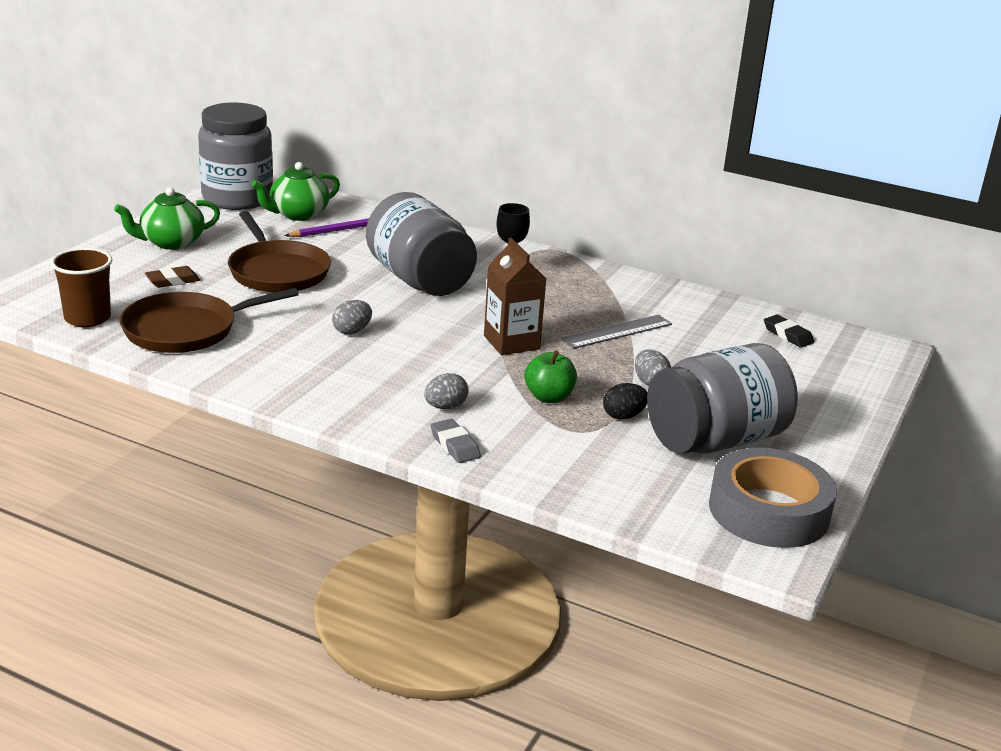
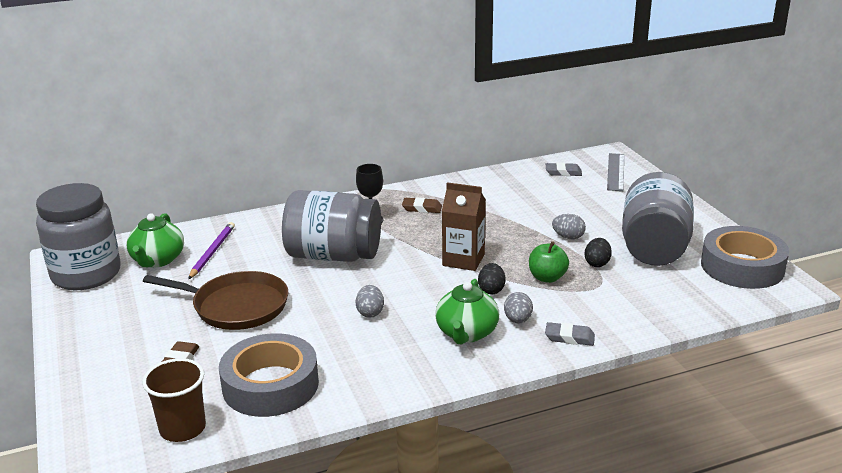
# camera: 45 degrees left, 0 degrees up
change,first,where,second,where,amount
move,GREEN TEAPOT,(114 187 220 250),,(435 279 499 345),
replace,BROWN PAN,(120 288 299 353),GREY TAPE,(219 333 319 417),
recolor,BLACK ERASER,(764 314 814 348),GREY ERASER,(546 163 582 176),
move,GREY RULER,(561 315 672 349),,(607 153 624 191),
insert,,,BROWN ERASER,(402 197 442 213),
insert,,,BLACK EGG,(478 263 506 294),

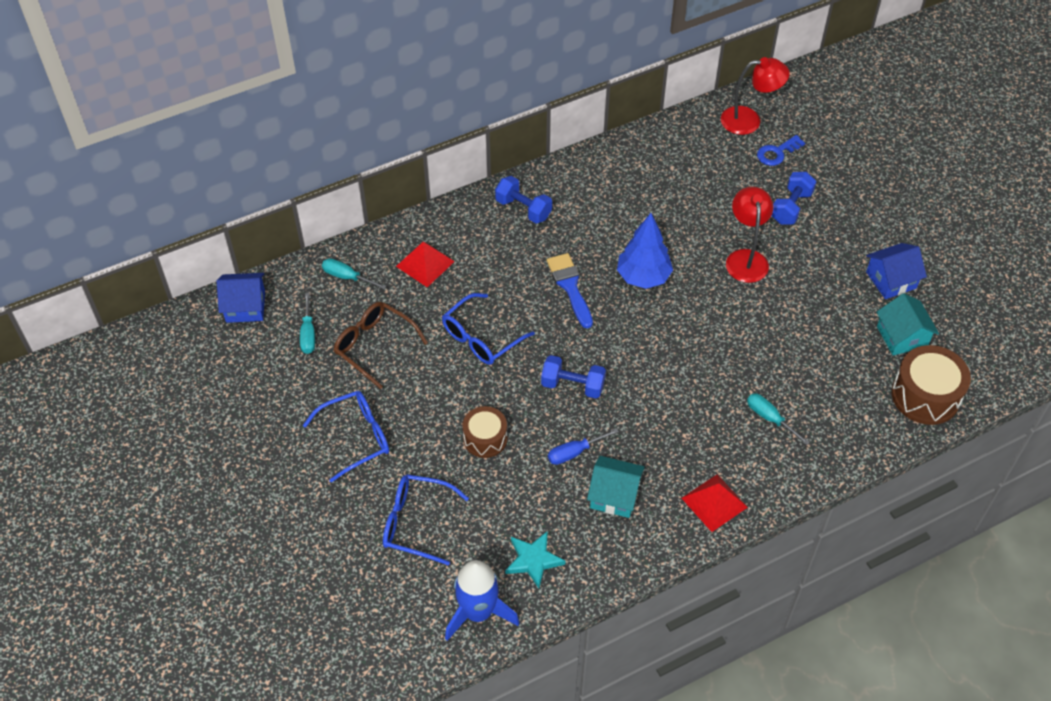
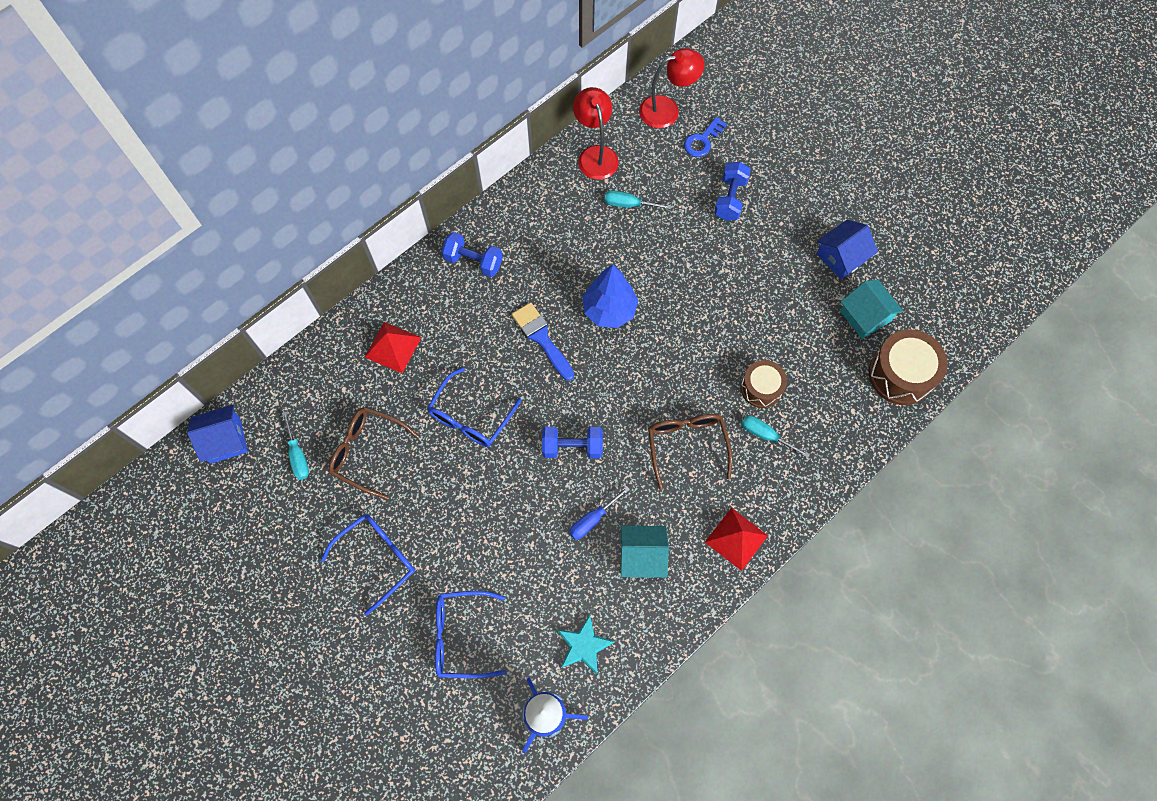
# camera: 15 degrees left, 15 degrees up
change,first,where,second,where,amount
move,RED LAMP,(726 186 773 283),,(573 87 619 180),
move,TURQUOISE SCREWDRIVER,(322 258 386 289),,(604 190 671 209),
move,BROWN DRUM,(462 406 507 458),,(741 360 787 408),
insert,,,BROWN GLASSES,(648 414 733 490),

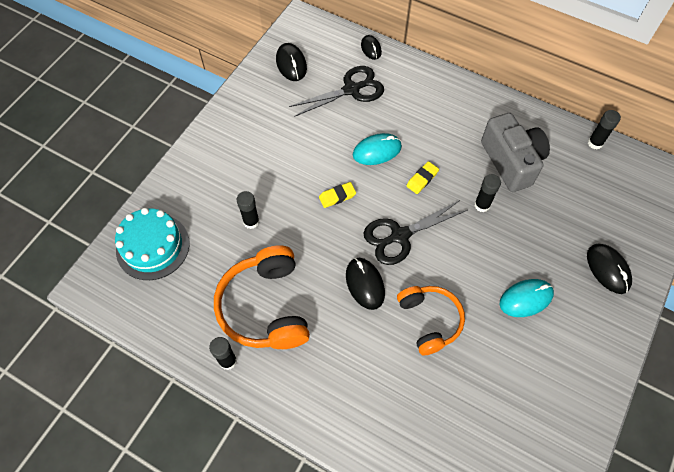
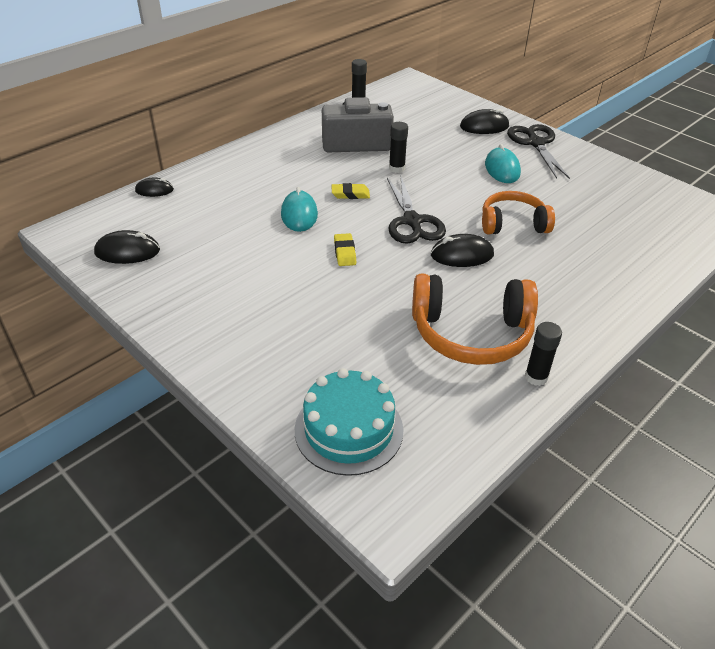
# camera: 75 degrees left, 20 degrees down
change,first,where,second,where,amount
move,BLACK SCISSORS,(289 66 384 117),,(507 124 570 179),
rotate,YELLOW ERASER,(406 161 439 194),,(332 183 370 199),60 degrees counterclockwise
delete,BLACK GLUE STICK,(237 191 259 229),,,

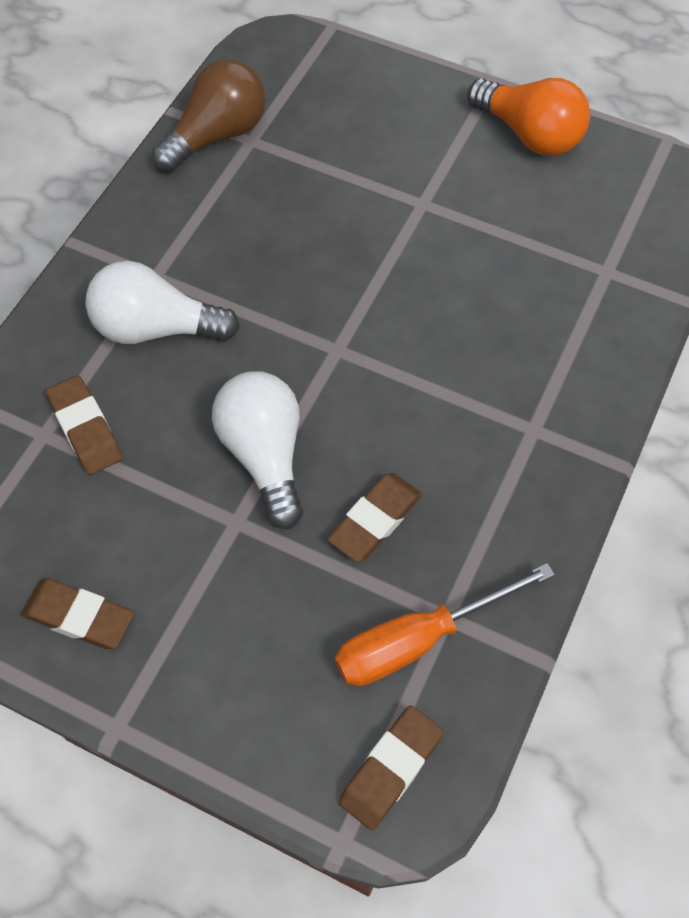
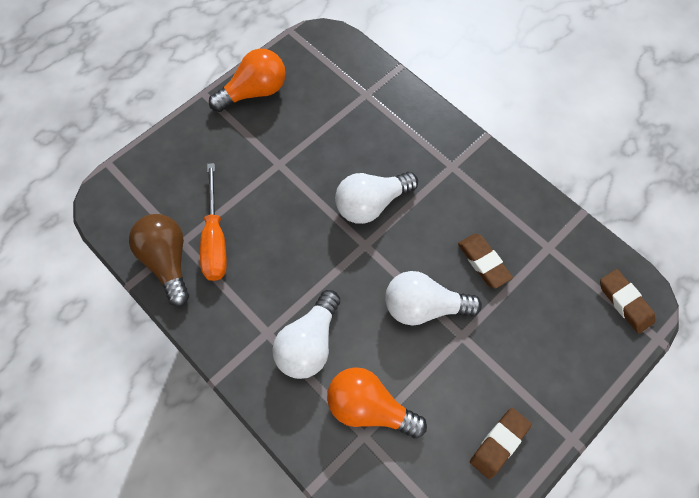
# camera: 70 degrees left, 5 degrees up
change,first,where,second,where,amount
replace,BROWN ERASER,(46 375 123 475),ORANGE LIGHT BULB,(327 367 427 439),
move,ORANGE SCREWDRIVER,(335 563 555 686),,(200 163 227 281),
insert,,,WHITE LIGHT BULB,(335 172 418 224),

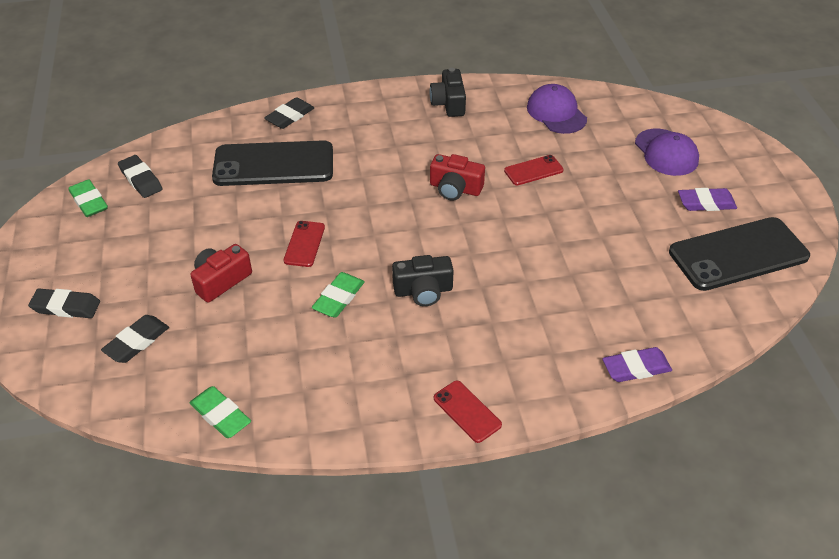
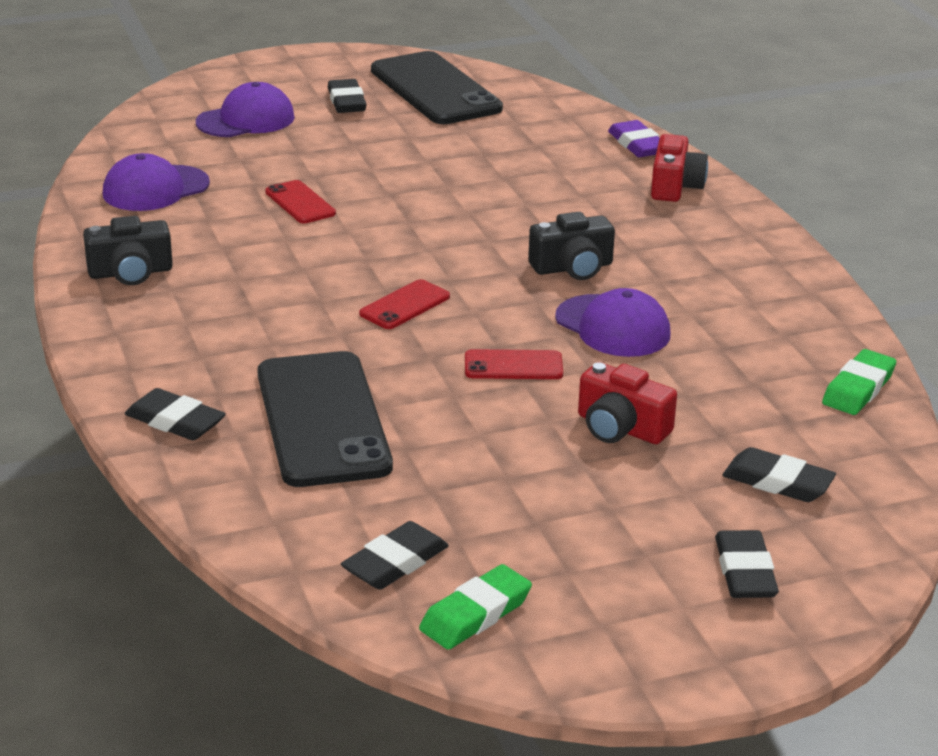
# camera: 100 degrees left, 15 degrees down
change,first,where,second,where,amount
move,RED CAMERA,(430 154 485 201),,(651 134 708 202),
recolor,PURPLE ERASER,(678 188 737 211),BLACK ERASER,(328 79 367 113),
rotate,BLACK CAMERA,(392 255 454 306),,(528 212 615 280),90 degrees clockwise
replace,GREEN ERASER,(312 272 365 318),PURPLE CAP,(555 288 671 357),
move,RED PHONE,(434 380 502 443),,(359 279 450 329),

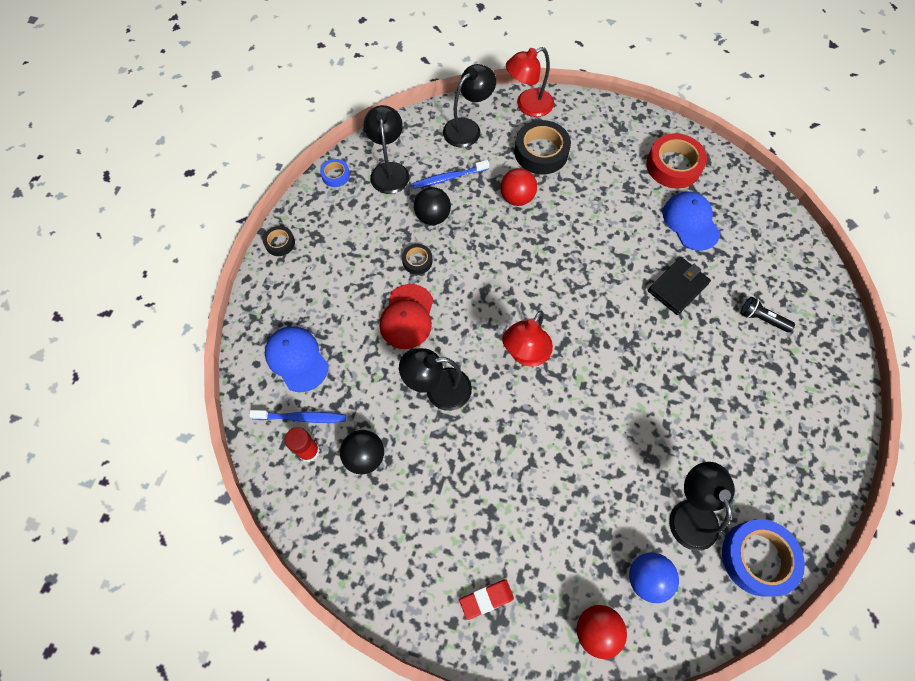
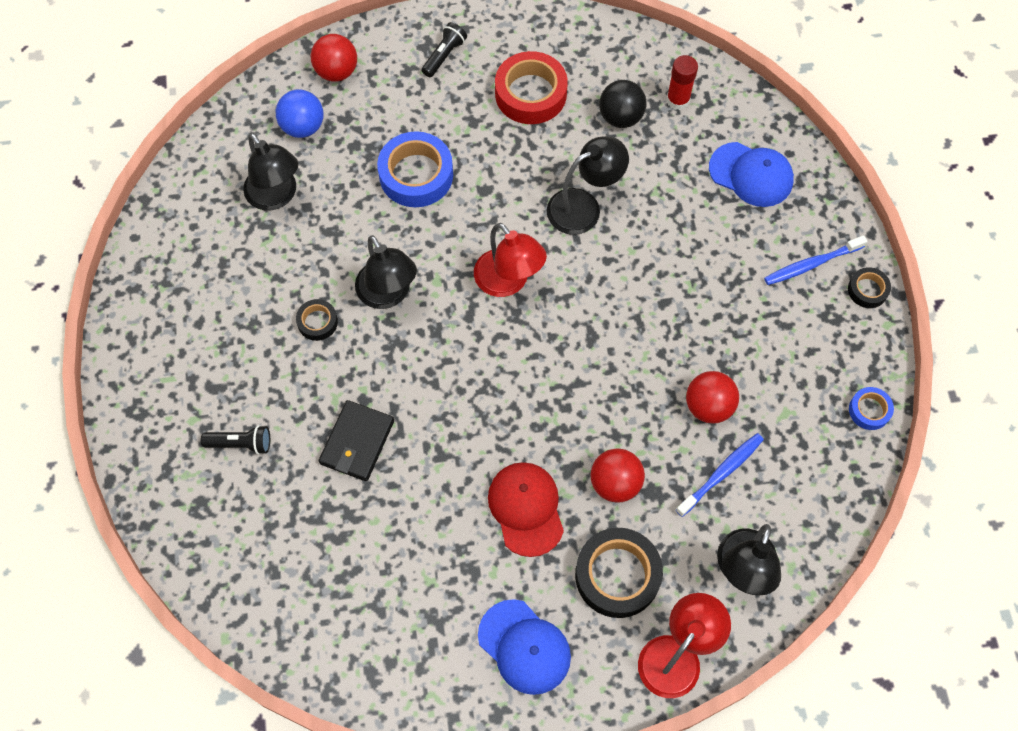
# camera: 155 degrees right, 0 degrees up
change,first,where,second,where,amount
move,BLACK LAMP,(364 105 409 194),,(355 235 417 309),
move,RED TAPE,(646 133 707 188),,(495 51 568 124),
recolor,BLACK BALL,(414 187 451 225),RED BALL,(686 371 739 424),
move,BLUE CAP,(663 192 720 251),,(478 599 571 695),
move,BLACK TAPE,(402 244 433 275),,(296 299 338 341),
move,RED CAP,(379 284 433 349),,(488 462 564 557),
rotate,RED LAMP,(502 311 553 367),,(474 223 547 297),135 degrees clockwise
move,BLUE TOOTHBRUSH,(249 410 346 423),,(764 235 867 285),
move,BLUE TAPE,(722 519 805 597),,(377 131 453 207),
replace,RED ERASER,(460 579 514 620),BLACK FLASHLIGHT,(422 22 467 77),

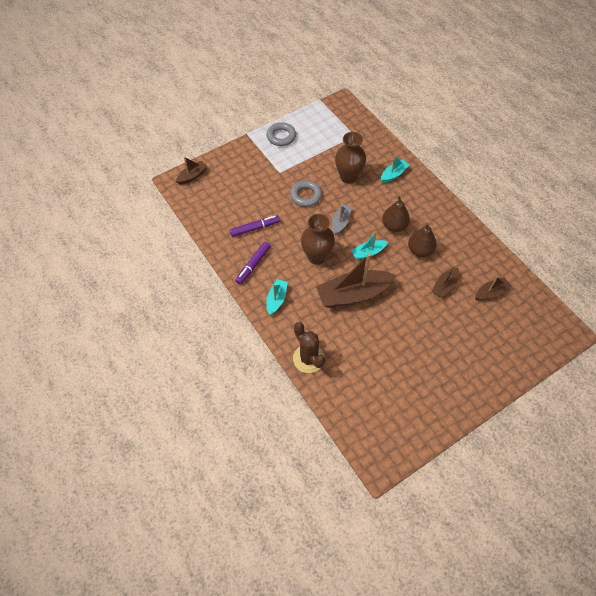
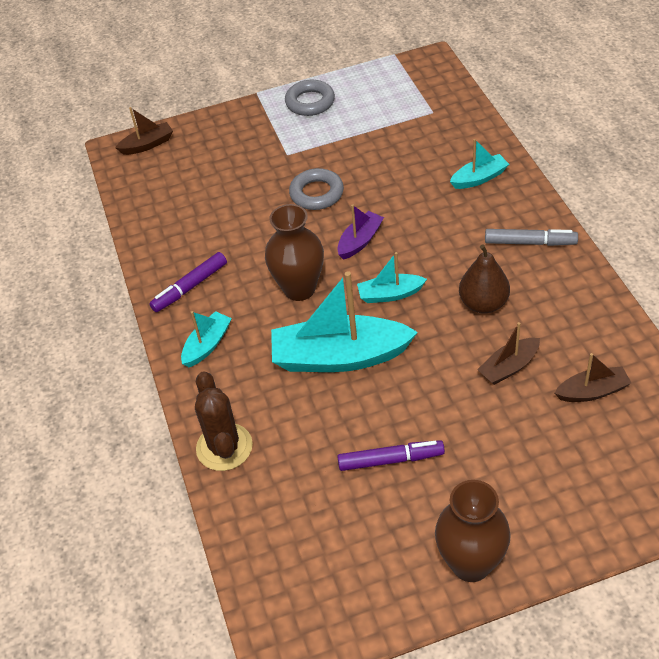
# camera: 20 degrees right, 10 degrees down
change,first,where,second,where,amount
move,BROWN VASE,(335 132 366 184),,(435 480 511 582),
delete,BROWN PEAR,(382 196 410 232),,,
recolor,GREY BOAT,(332 204 352 235),PURPLE BOAT,(337 204 384 260),
move,PURPLE MARKER,(230 215 280 237),,(337 440 445 471),
recolor,BROWN BOAT,(316 253 397 308),TURQUOISE BOAT,(271 271 418 372),
insert,,,GREY MARKER,(485 229 578 246),

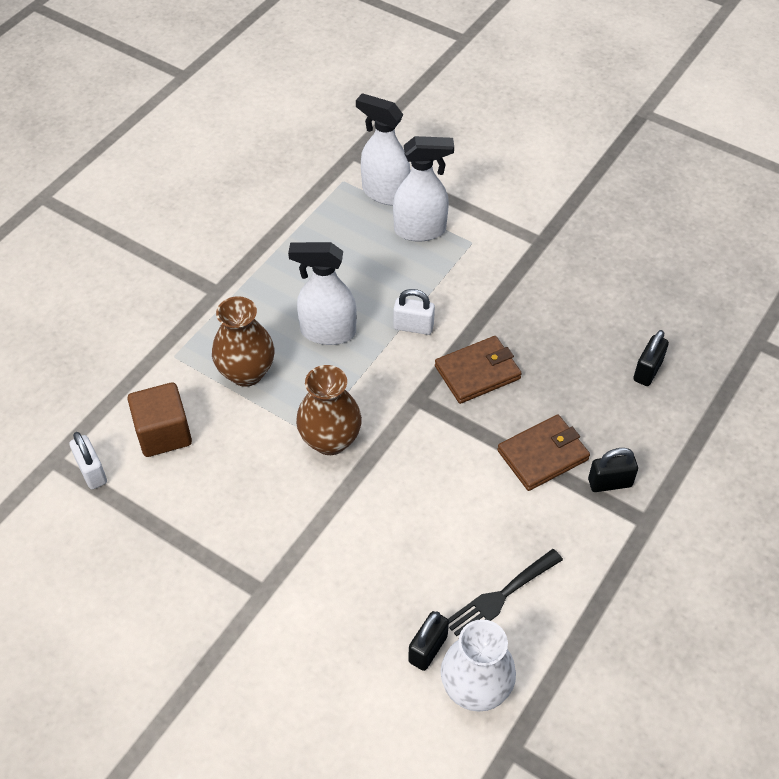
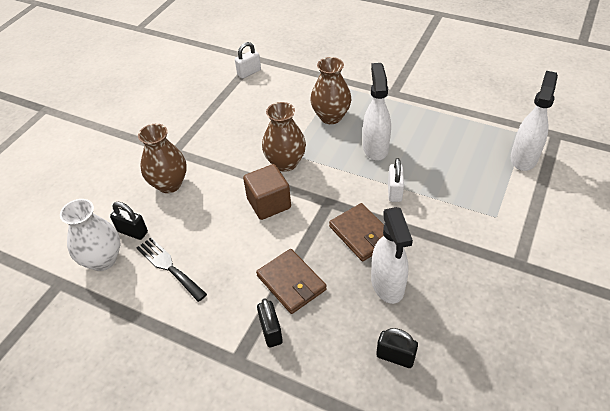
# camera: 85 degrees right, 5 degrees down
change,first,where,second,where,amount
move,WHITE SPRAY BOTTLE,(393 136 454 242),,(371 207 413 304),
move,BROWN CUBE,(128 382 192 457),,(243 164 291 220),
insert,,,BROWN VASE,(138 124 187 193),

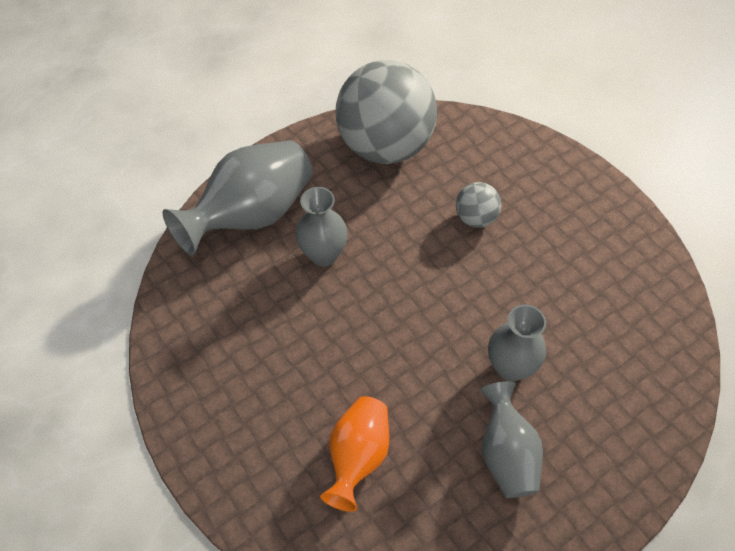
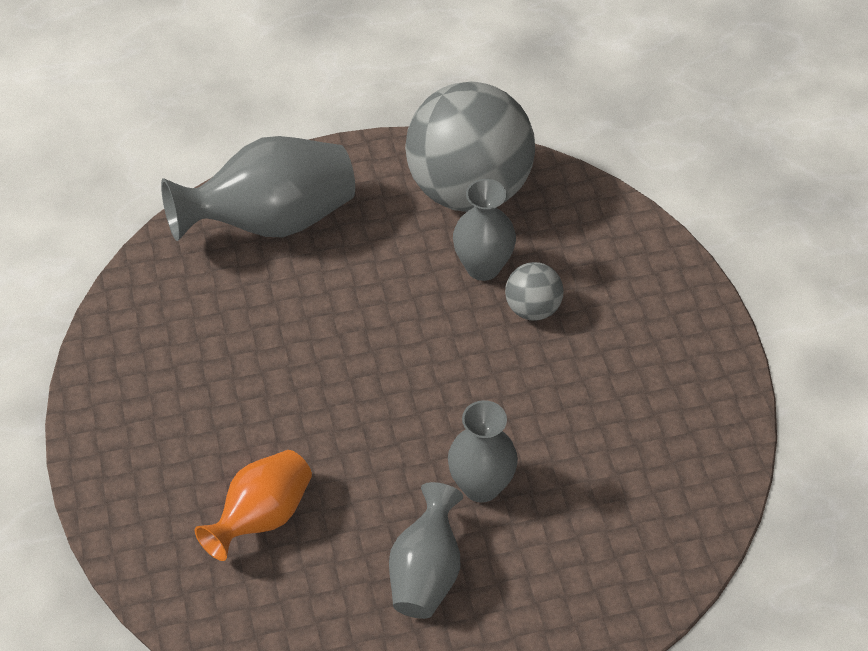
# camera: 20 degrees right, 5 degrees down
change,first,where,second,where,amount
move,GREY VASE,(295 187 347 266),,(453 179 516 281),

